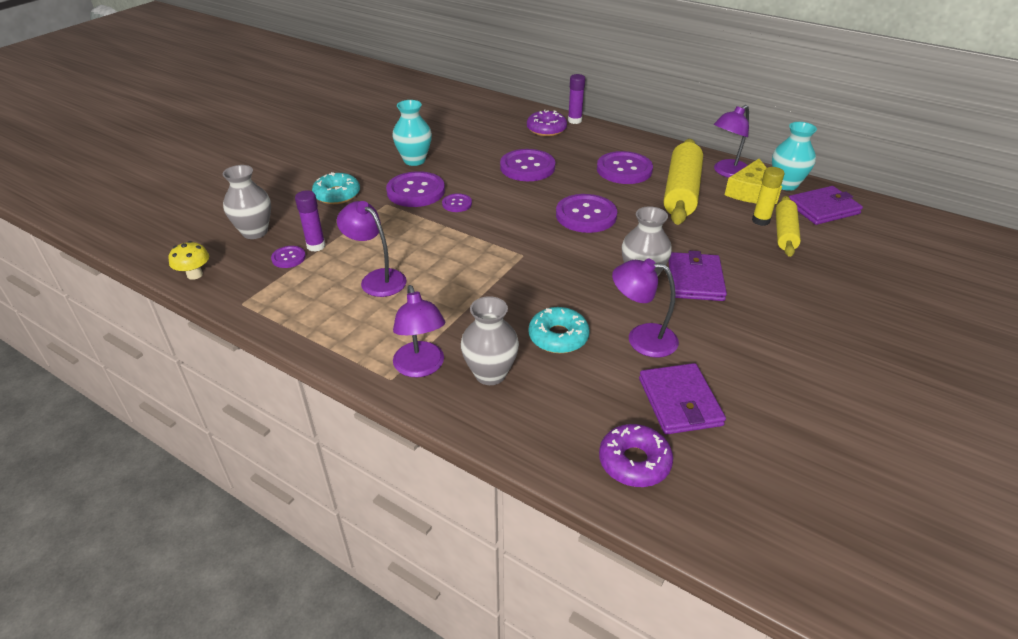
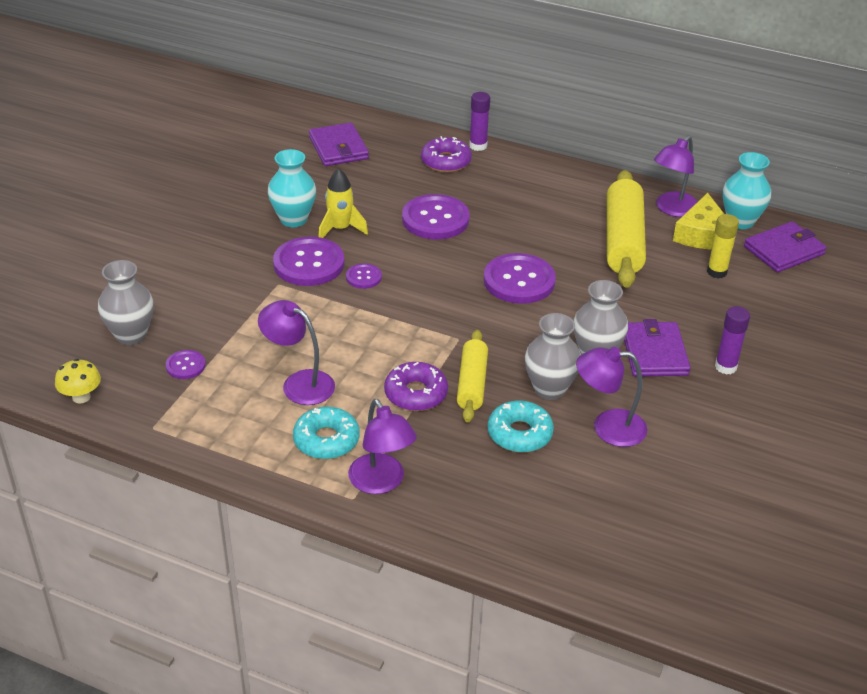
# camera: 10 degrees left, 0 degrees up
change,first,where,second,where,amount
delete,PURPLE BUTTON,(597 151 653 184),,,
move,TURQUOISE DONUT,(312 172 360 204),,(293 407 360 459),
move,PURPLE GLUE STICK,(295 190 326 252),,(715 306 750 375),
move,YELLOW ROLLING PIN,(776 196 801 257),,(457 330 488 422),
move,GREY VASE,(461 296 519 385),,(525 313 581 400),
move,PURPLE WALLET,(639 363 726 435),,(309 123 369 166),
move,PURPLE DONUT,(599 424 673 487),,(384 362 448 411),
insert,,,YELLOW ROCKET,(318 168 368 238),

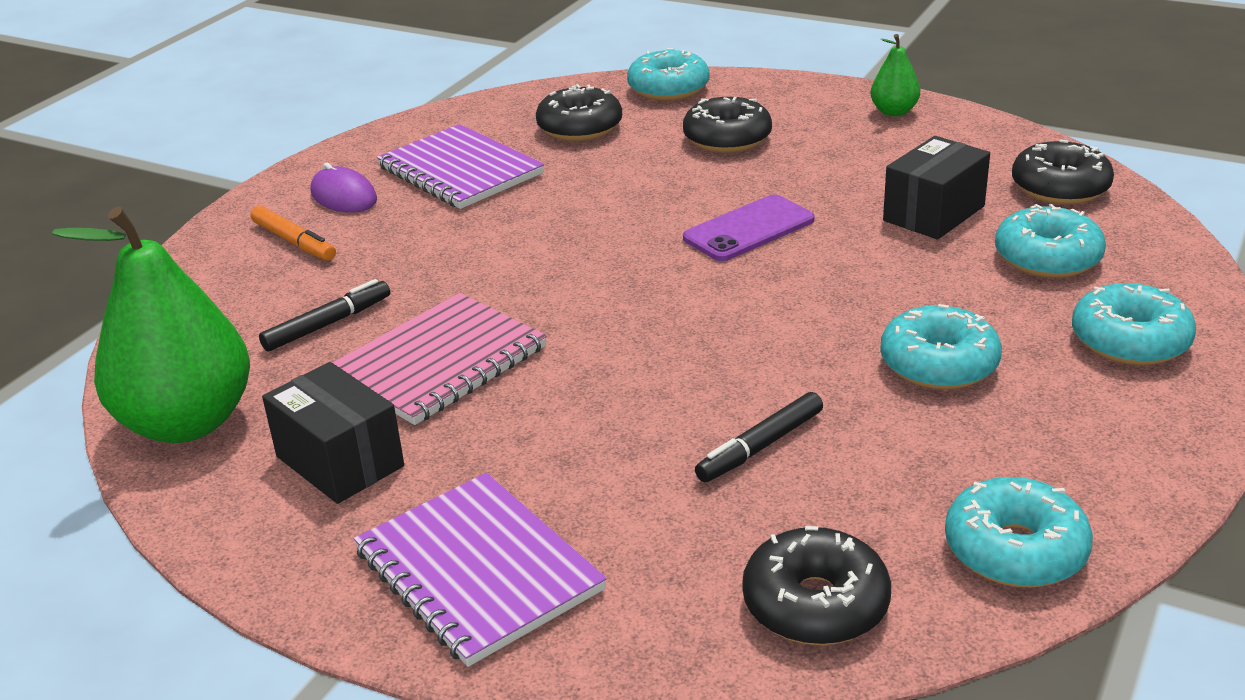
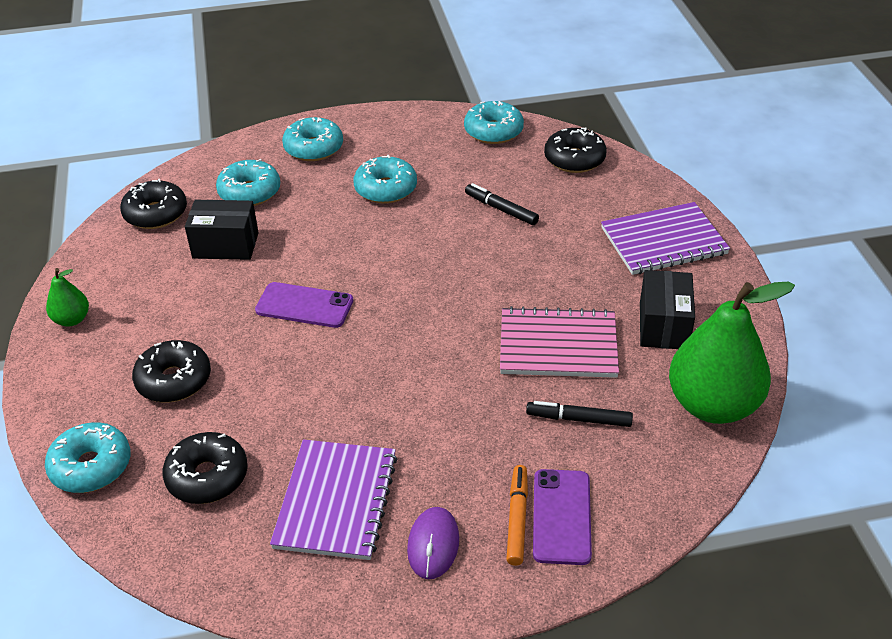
# camera: 130 degrees left, 10 degrees up
change,first,where,second,where,amount
rotate,BLACK MARKER,(695 392 823 482),,(465 183 539 225),150 degrees counterclockwise
rotate,PURPLE NOTEBOOK,(354 473 607 667),,(601 202 730 275),60 degrees clockwise
insert,,,PURPLE PHONE,(533 469 592 565),

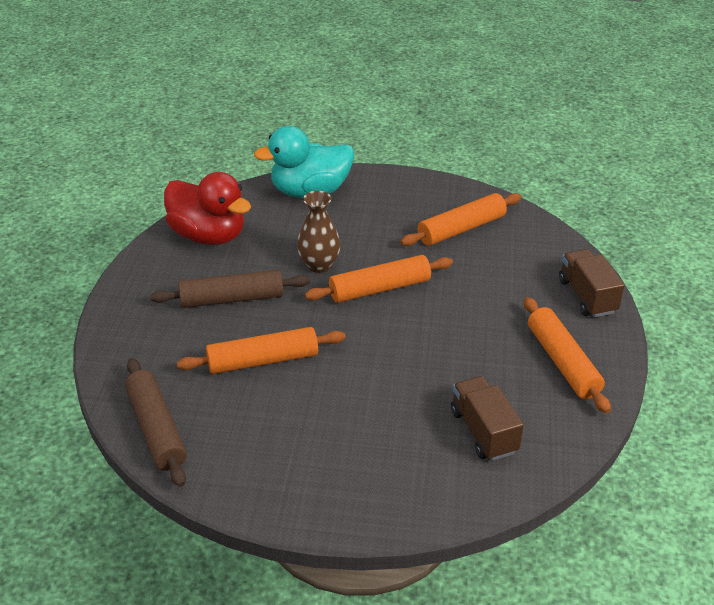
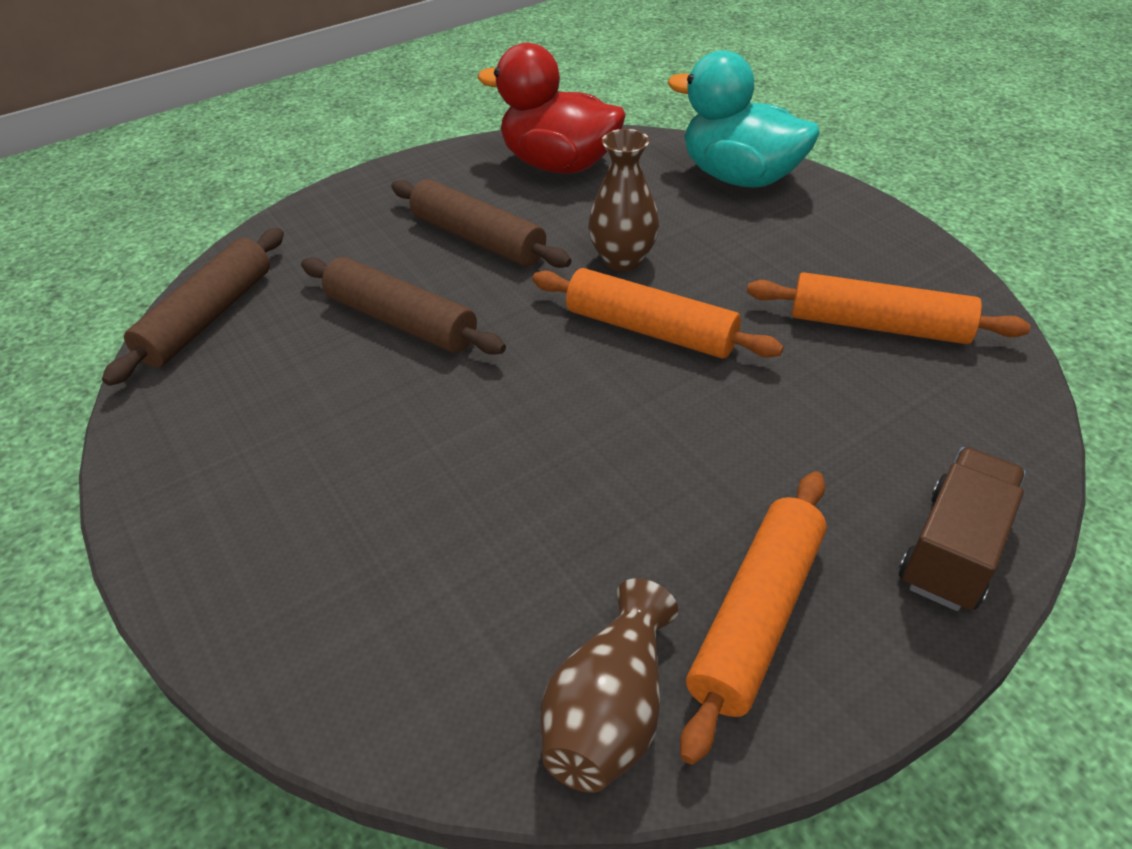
# camera: 50 degrees right, 5 degrees up
change,first,where,second,where,amount
rotate,RED DUCK,(164 172 251 245),,(478 43 626 173),120 degrees clockwise
recolor,ORANGE ROLLING PIN,(177 327 346 374),BROWN ROLLING PIN,(301 257 506 355),
delete,BROWN TRUCK,(451 376 524 461),,,
insert,,,BROWN VASE,(541 578 678 793),

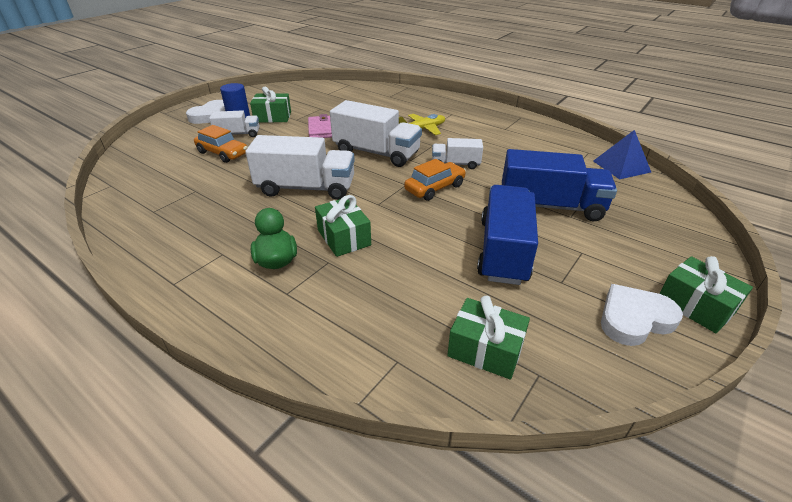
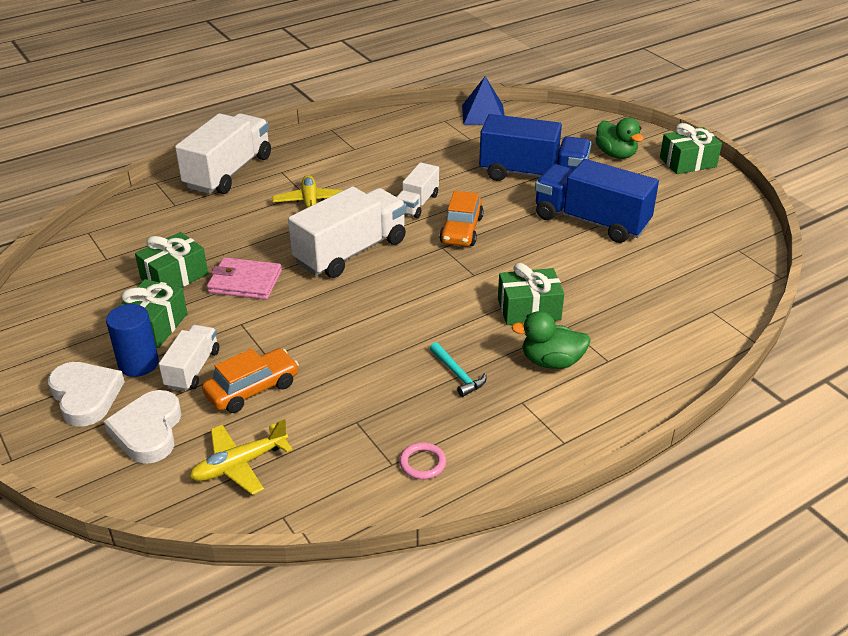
# camera: 70 degrees left, 0 degrees up
change,first,where,second,where,amount
move,WHITE TRUCK,(245 135 355 200),,(175 113 271 194),
rotate,BLUE TRUCK,(502 149 617 221),,(479 114 591 181),75 degrees clockwise
rotate,ORANGE CAR,(404 159 466 201),,(439 191 484 246),150 degrees counterclockwise
move,WHITE HEART,(601 284 683 346),,(104 390 181 464),
move,GREEN GIFT,(447 295 530 380),,(135 232 208 287),
insert,,,GREEN DUCK,(595 118 644 159),
insert,,,TURQUOISE HAMMER,(430 342 487 397),
insert,,,YELLOW PLANE,(190 419 293 495),
insert,,,PINK RING,(399 443 446 479),

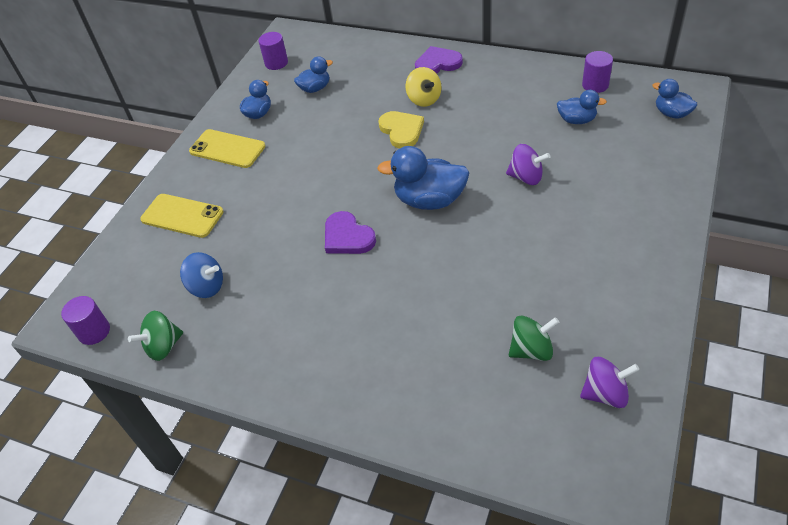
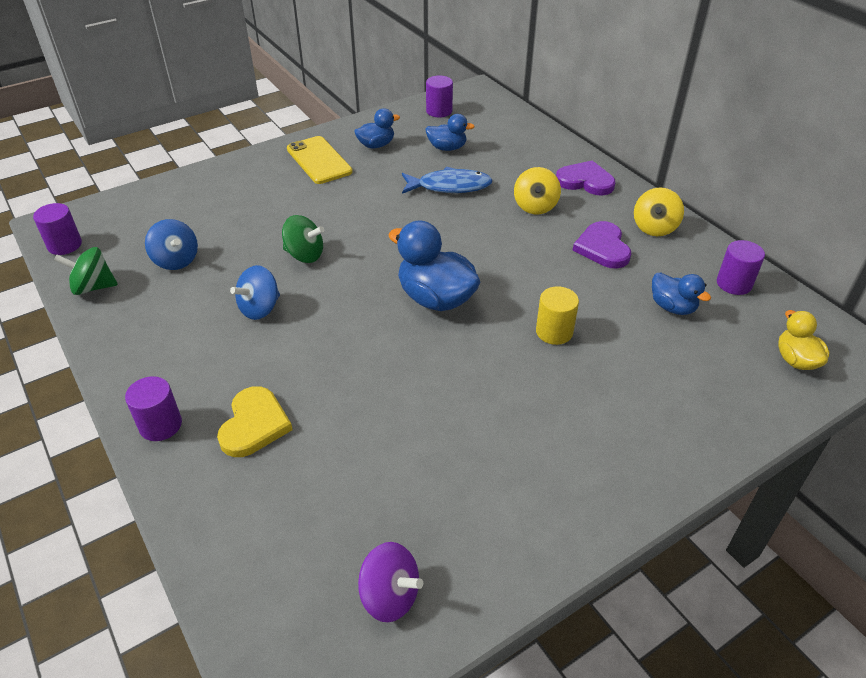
# camera: 30 degrees right, 5 degrees down
change,first,where,second,where,amount
recolor,BLUE DUCK,(652 79 698 119),YELLOW DUCK,(778 310 829 370),
move,YELLOW HEART,(378 111 424 149),,(217 386 293 457),
replace,PURPLE SPINNING TOP,(506 144 550 185),YELLOW CYLINDER,(536 286 579 345),
delete,YELLOW PHONE,(140 194 224 238),,,
move,PURPLE HEART,(325 211 376 254),,(573 221 631 268),
move,GREEN SPINNING TOP,(509 316 559 361),,(282 215 324 263),
insert,,,BLUE FISH,(402 167 493 194),
insert,,,YELLOW SPINNING TOP,(634 188 684 236),
insert,,,BLUE SPINNING TOP,(230 265 280 320),
insert,,,PURPLE CYLINDER,(125 376 182 441),

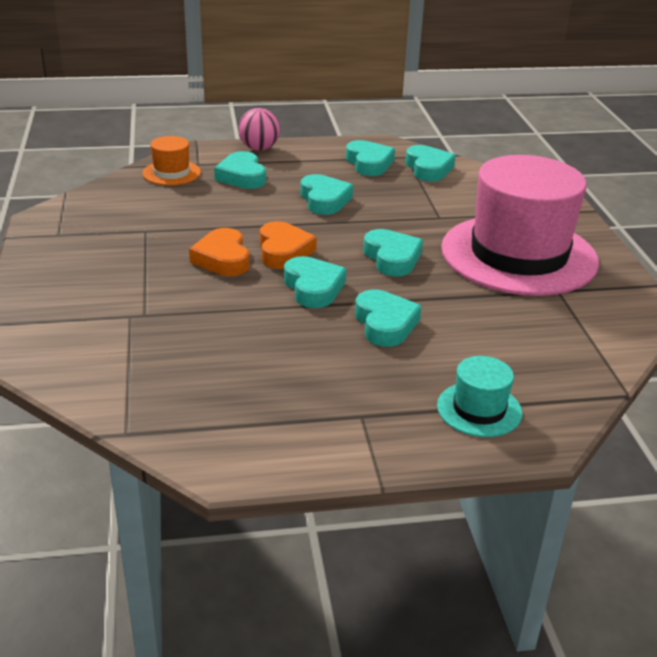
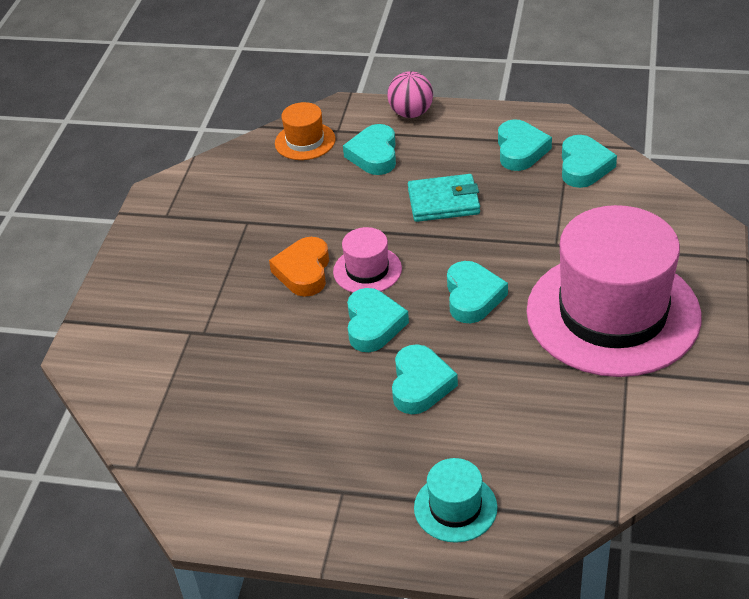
# camera: 25 degrees right, 10 degrees up
change,first,where,second,where,amount
replace,TURQUOISE HEART,(300 174 353 215),TURQUOISE WALLET,(408 174 480 222),
replace,ORANGE HEART,(260 221 317 269),PINK HAT,(333 227 402 293),

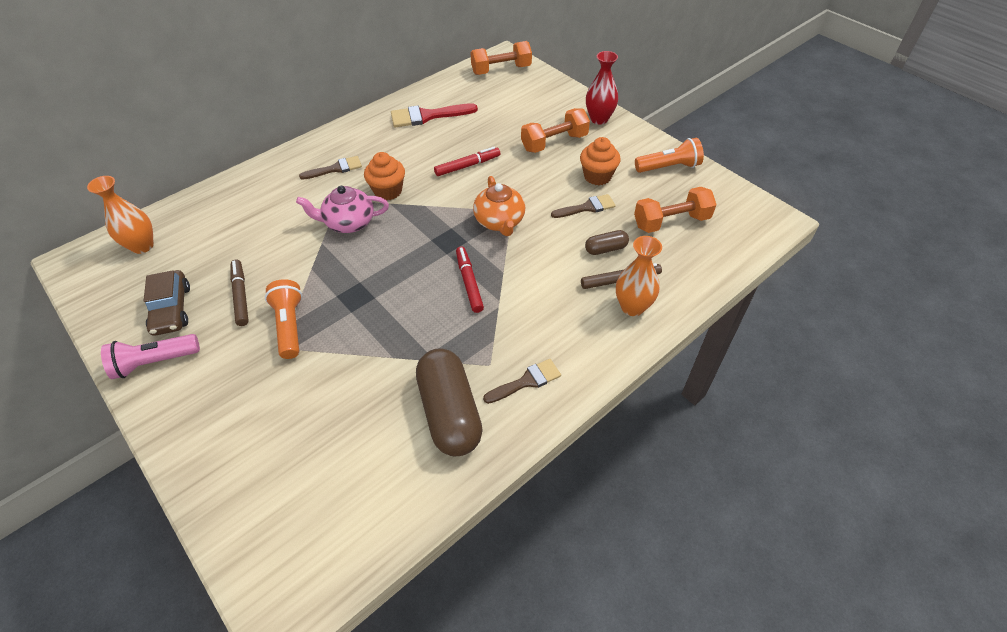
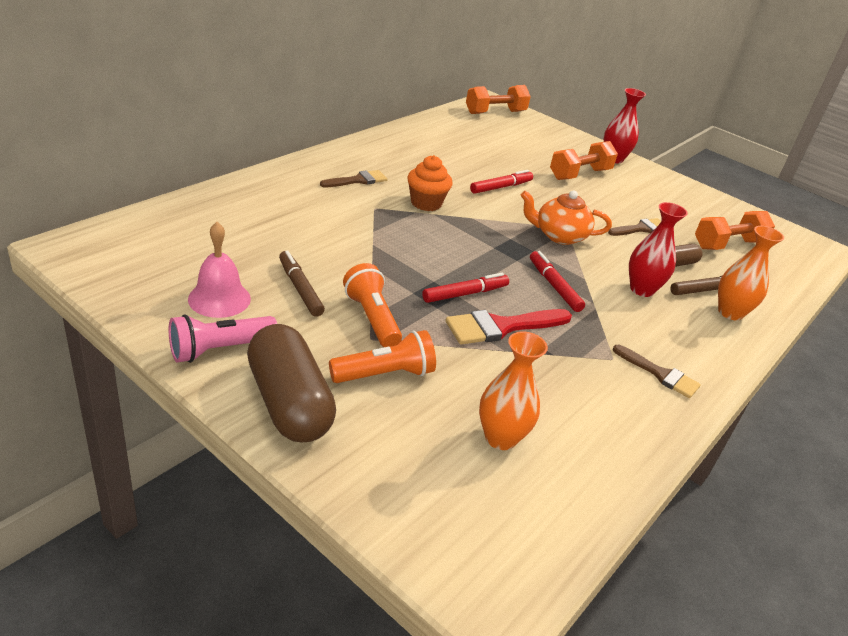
# camera: 15 degrees left, 15 degrees down
change,first,where,second,where,amount
move,RED BRUSH,(391 103 478 127),,(446 309 572 345),
delete,ORANGE CUPCAKE,(580 137 621 185),,,
move,ORANGE FLASHLIGHT,(635 138 704 173),,(329 330 436 383),
move,ORANGE VASE,(87 176 154 254),,(479 331 548 450),
rotate,ORANGE TEAPOT,(473 176 525 236),,(521 190 612 245),120 degrees clockwise
delete,PINK TEAPOT,(296 186 389 233),,,
replace,BROWN CAR,(144 270 190 336),PINK BELL,(188 222 251 318),
move,BROWN CAPSULE,(416 348 483 457),,(247 324 336 442),
rotate,BROWN BRUSH,(483 359 561 404),,(613 345 701 398),75 degrees clockwise
insert,,,RED VASE,(629 202 688 297),
insert,,,RED MARKER,(422 273 509 303),

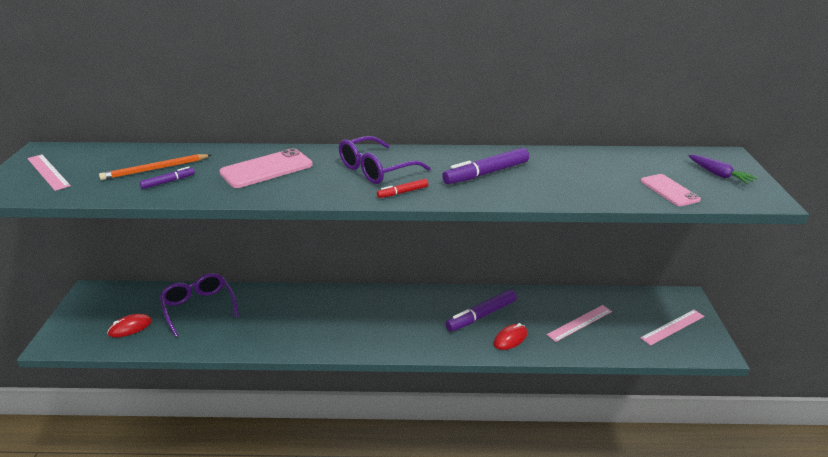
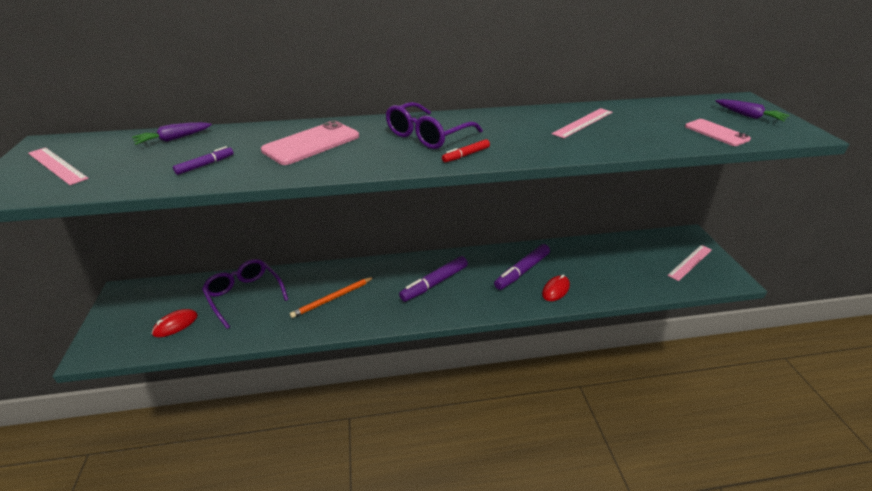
# camera: 10 degrees left, 5 degrees up
change,first,where,second,where,amount
move,PURPLE MARKER,(442 148 529 184),,(399 256 468 302),
move,ORANGE PENCIL,(99 154 211 180),,(290 277 374 318),
move,PINK RULER,(547 305 612 342),,(551 108 613 139),
insert,,,PURPLE CARROT,(132 122 212 145),

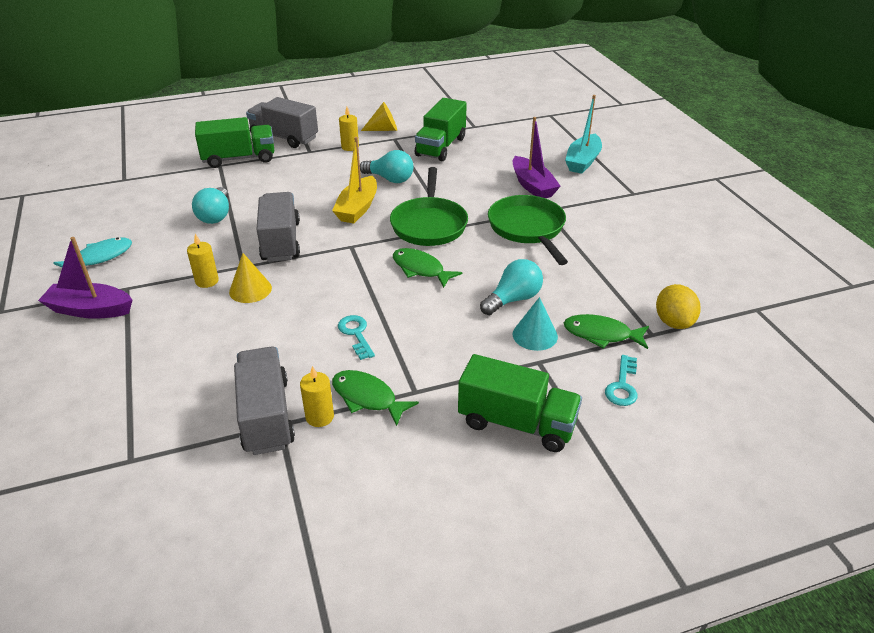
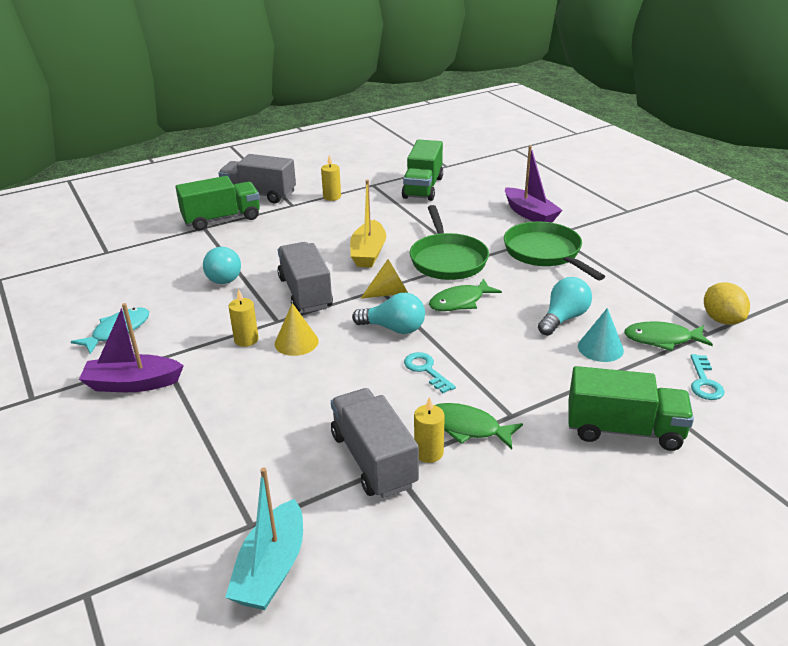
# camera: 10 degrees left, 5 degrees down
change,first,where,second,where,amount
move,TURQUOISE BOAT,(565 95 602 174),,(225 467 303 610),
move,YELLOW CONE,(361 102 397 131),,(361 259 408 298),
move,TURQUOISE LIGHT BULB,(360 150 414 183),,(352 293 425 334),
rotate,GREEN FISH,(393 248 462 288),,(429 278 502 311),60 degrees counterclockwise

